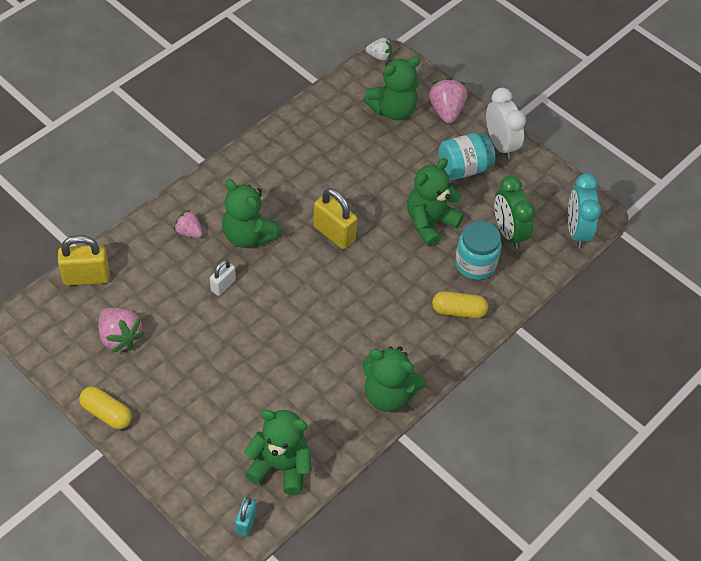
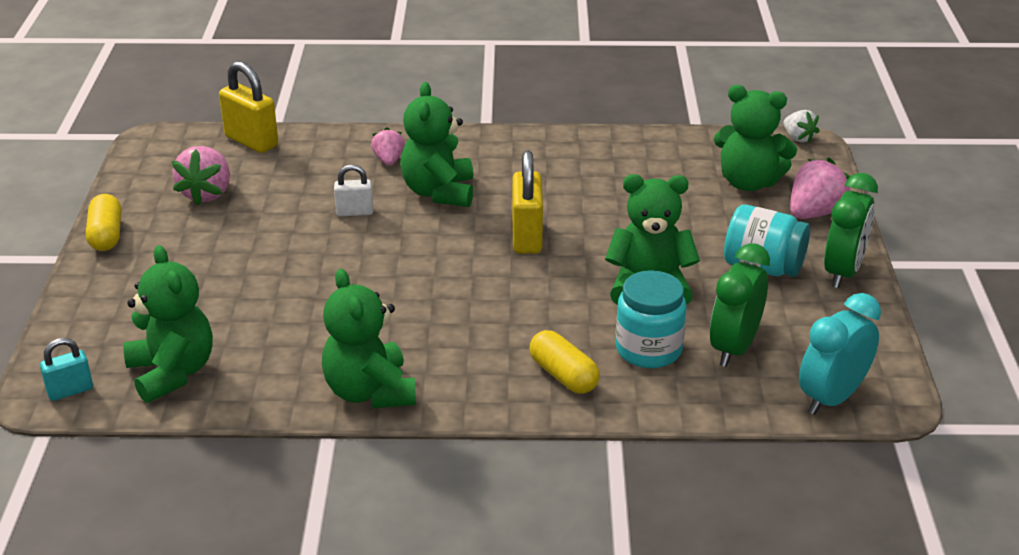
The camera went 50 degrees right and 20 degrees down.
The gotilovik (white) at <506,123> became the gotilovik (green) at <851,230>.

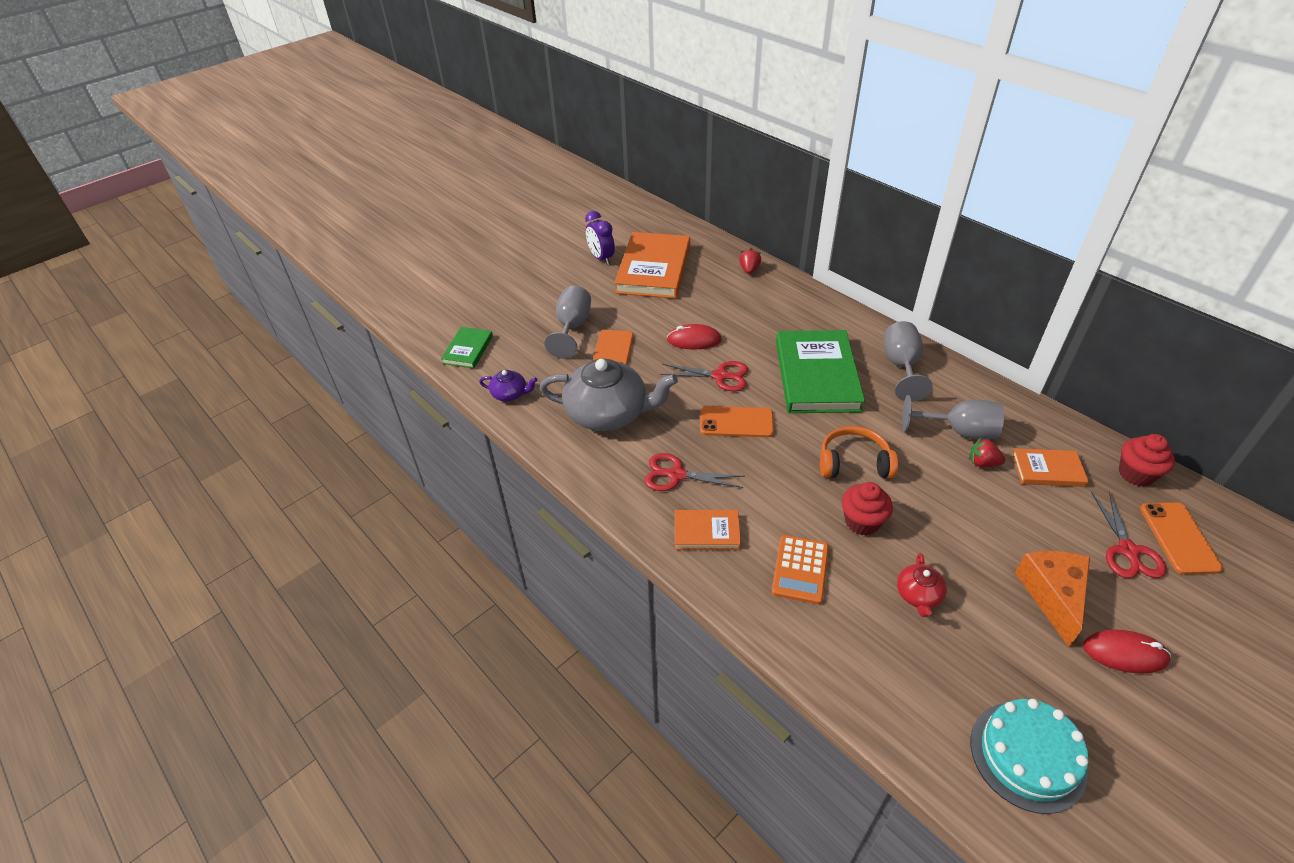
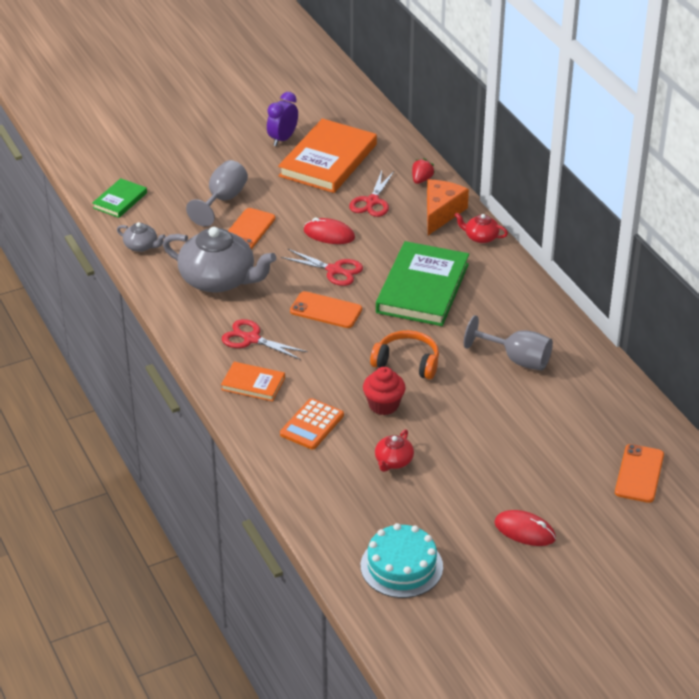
The camera went 15 degrees right and 5 degrees down.
The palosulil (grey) at <908,361> disappeared.
The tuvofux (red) at <987,452> disappeared.
The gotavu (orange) at <1050,467> disappeared.
The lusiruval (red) at <1147,460> disappeared.
The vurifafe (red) at <481,227> appeared.
The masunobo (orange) moved from <1052,599> to <448,207>.
The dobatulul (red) moved from <1128,534> to <371,194>.
The vurifafe (purple) at <508,385> became the vurifafe (grey) at <141,237>.
The gotilovik (purple) at <600,238> turned 45 degrees clockwise.

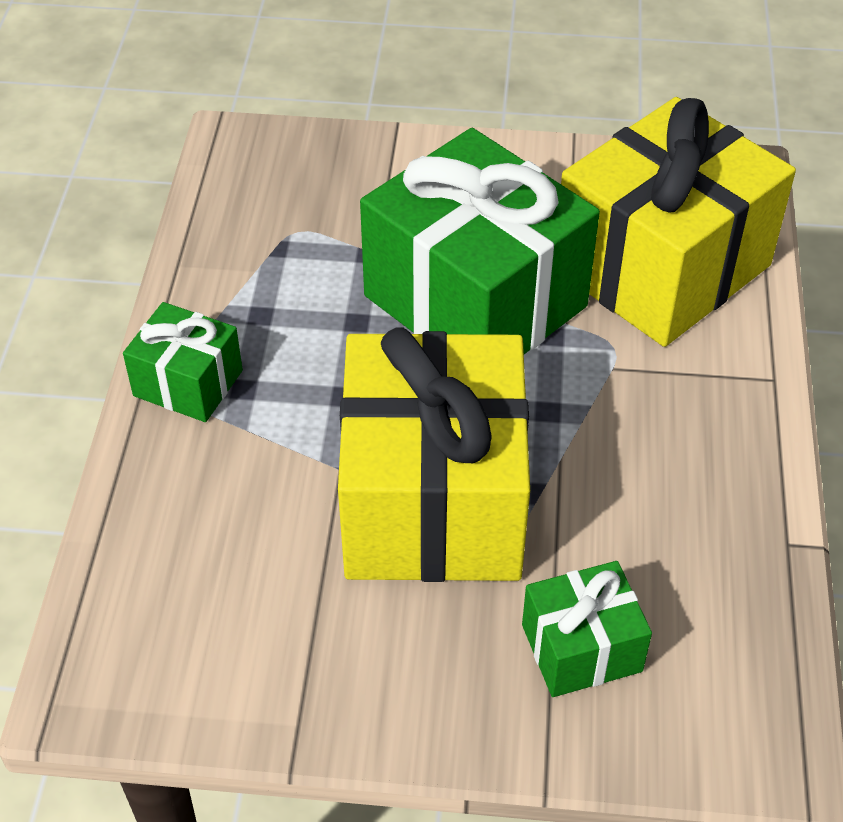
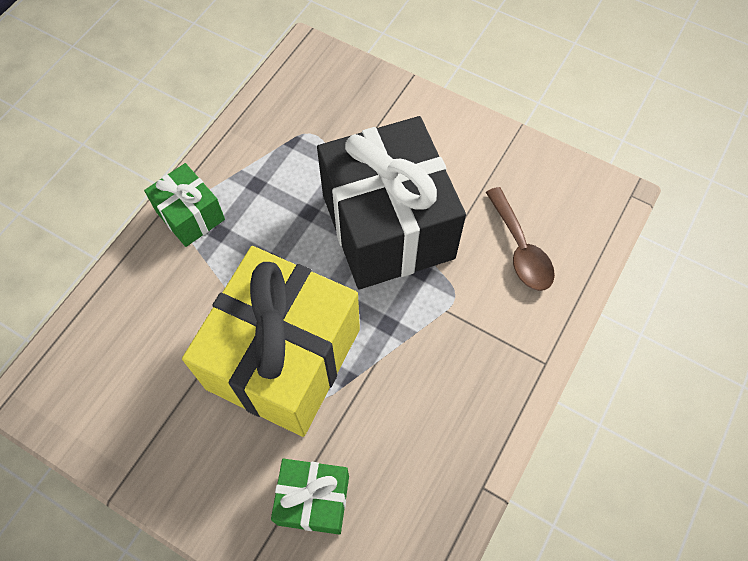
The camera went 25 degrees right and 15 degrees up.
The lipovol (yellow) at <678,222> was replaced by the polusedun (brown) at <520,239>.
The lipovol (green) at <480,241> became the lipovol (black) at <391,202>.

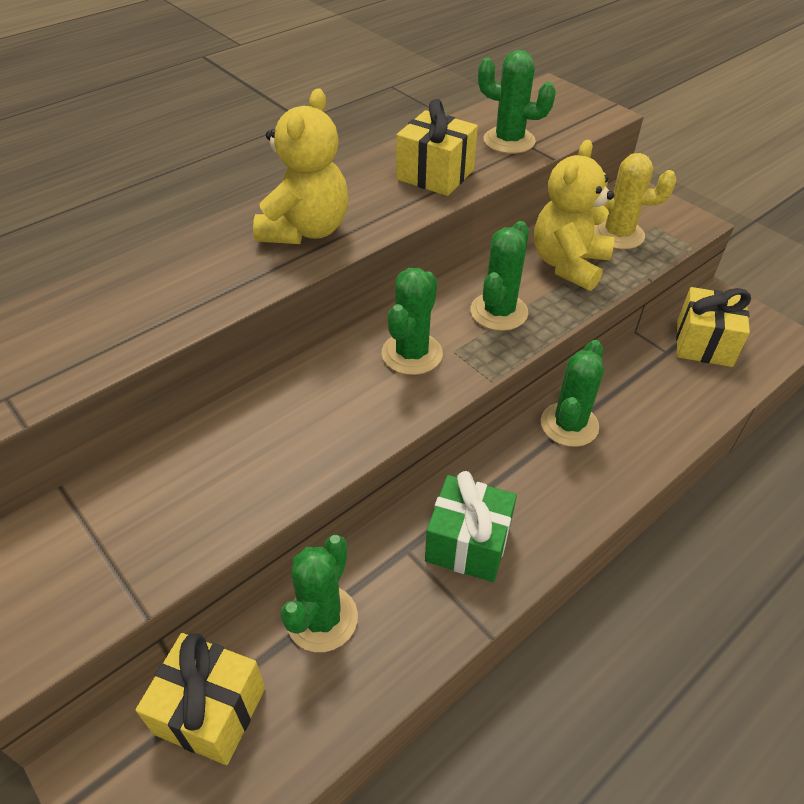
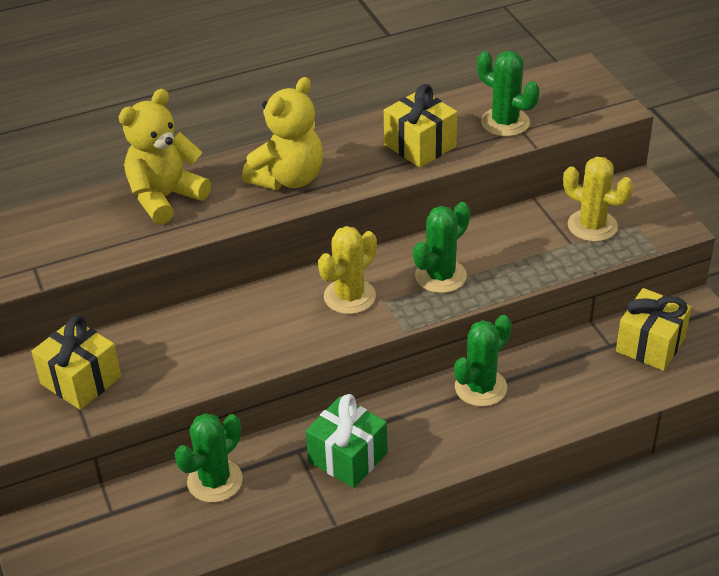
The camera went 20 degrees right and 5 degrees down.
The lipovol (yellow) moved from <200,699> to <76,363>.
The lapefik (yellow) moved from <574,215> to <165,157>.
The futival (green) at <412,321> became the futival (yellow) at <347,270>.

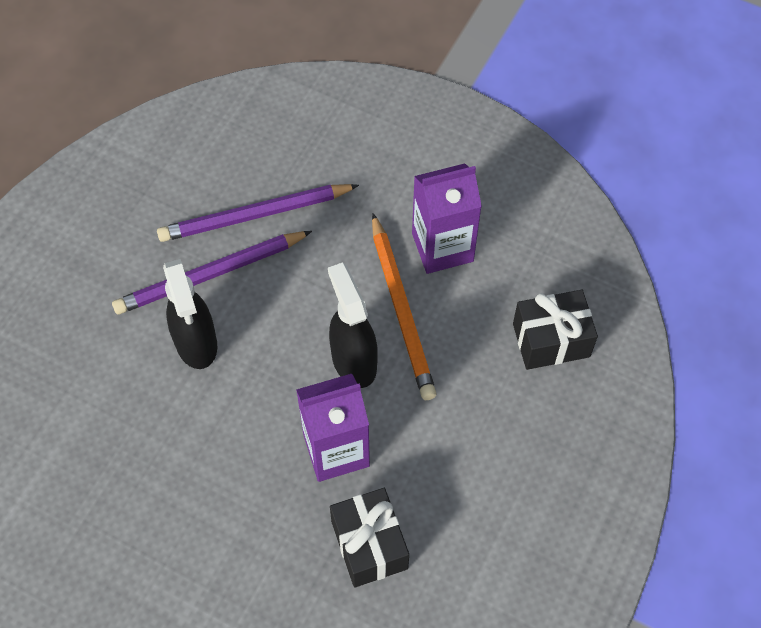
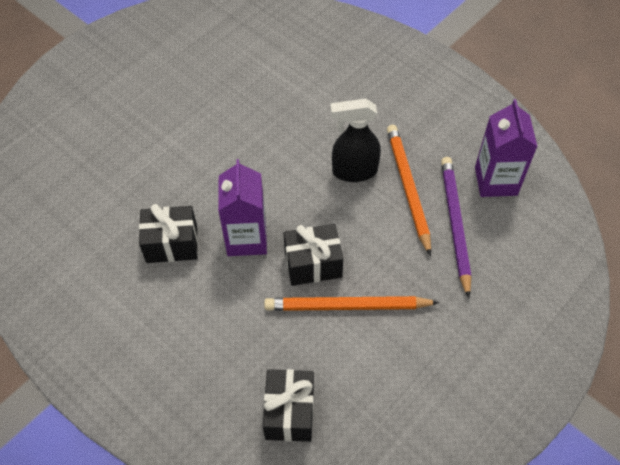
The camera went 105 degrees right and 5 degrees down.
The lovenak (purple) moved from <447,218> to <506,148>.
The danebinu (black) at <353,325> was replaced by the lipovol (black) at <313,255>.
The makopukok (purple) at <212,273> became the makopukok (orange) at <409,190>.

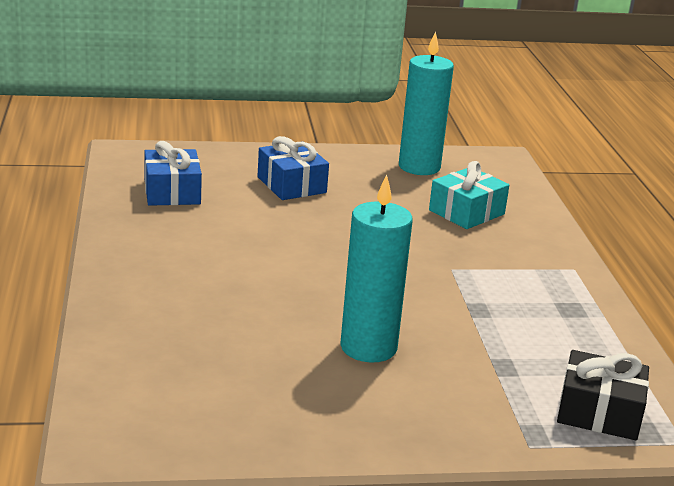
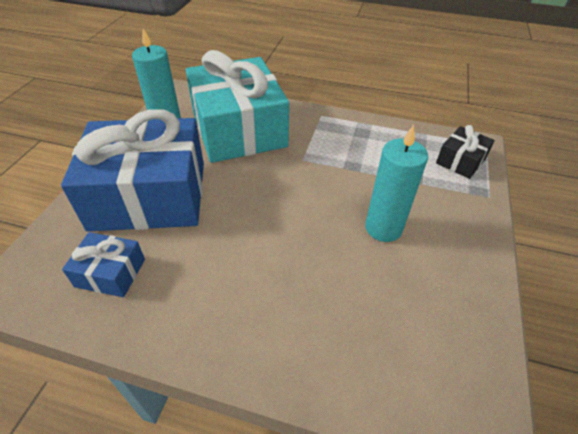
The camera went 65 degrees left and 20 degrees up.
The lipovol (blue) at <293,168> changed to 2.29 times the size.
The lipovol (turquoise) at <469,195> changed to 2.29 times the size.

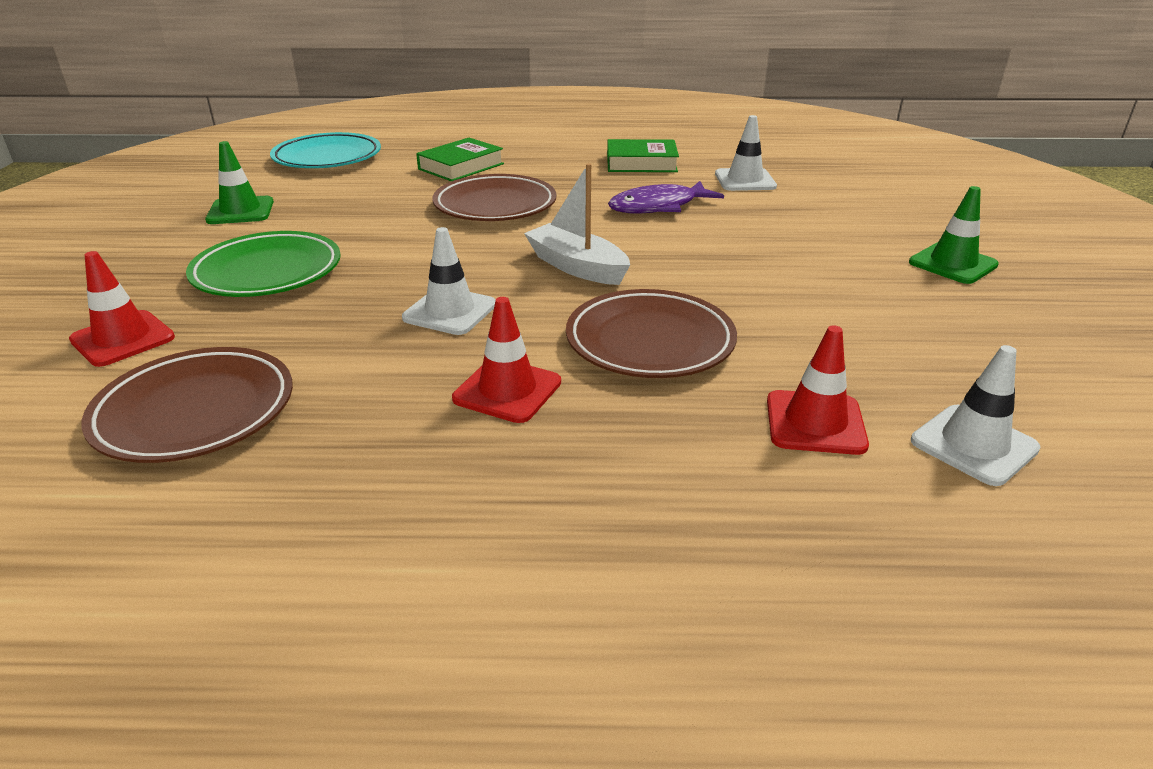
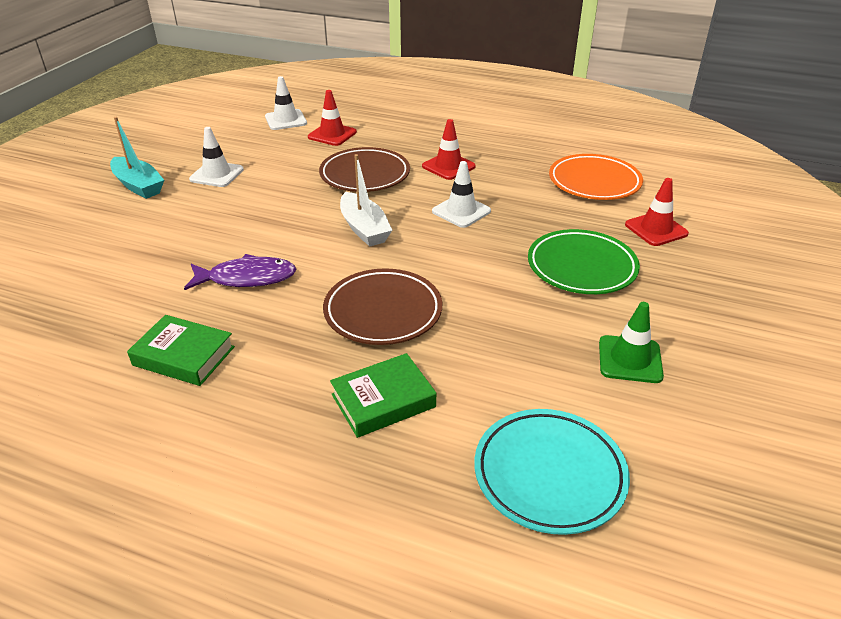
The camera went 160 degrees left and 5 degrees up.
The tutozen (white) moved from <746,153> to <216,157>.
The tutozen (green) at <954,235> was replaced by the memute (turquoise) at <137,158>.
The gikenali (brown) at <187,405> became the gikenali (orange) at <596,177>.

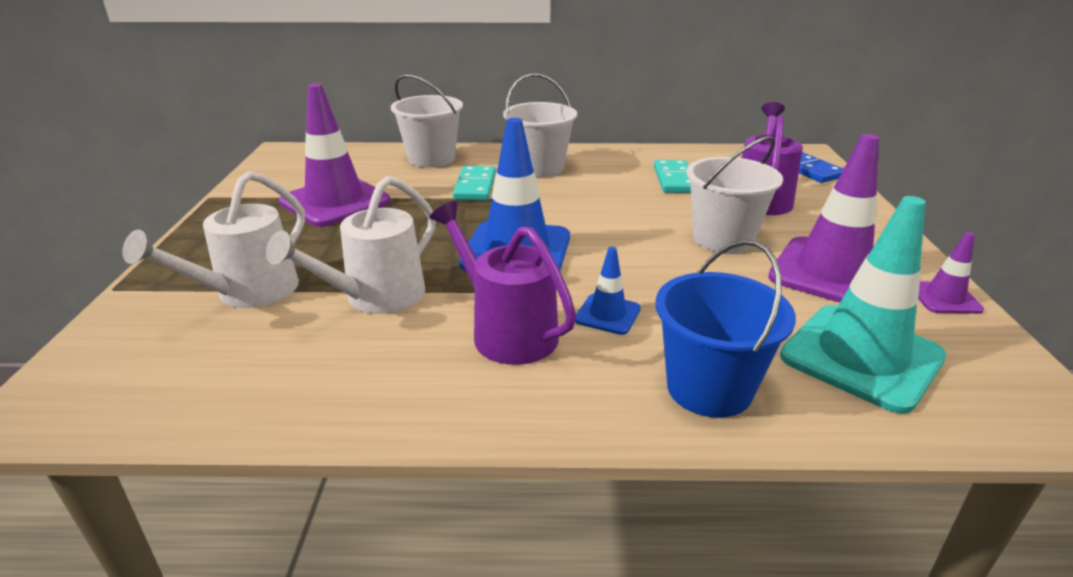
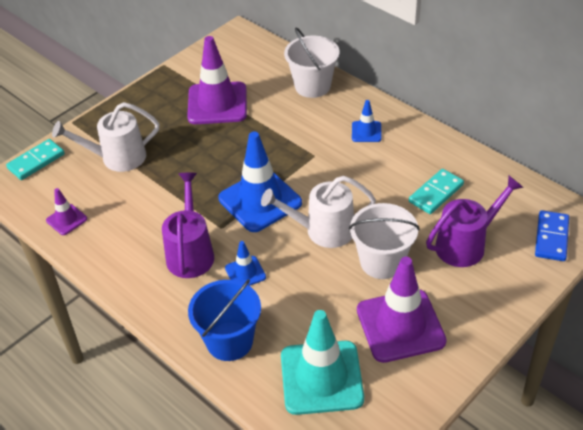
The camera went 45 degrees right and 15 degrees up.
The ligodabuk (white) moved from <351,245> to <318,212>.
The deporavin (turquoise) moved from <474,183> to <35,159>.
The tutozen (purple) moved from <951,273> to <66,211>.
The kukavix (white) at <540,125> was replaced by the tutozen (blue) at <367,121>.

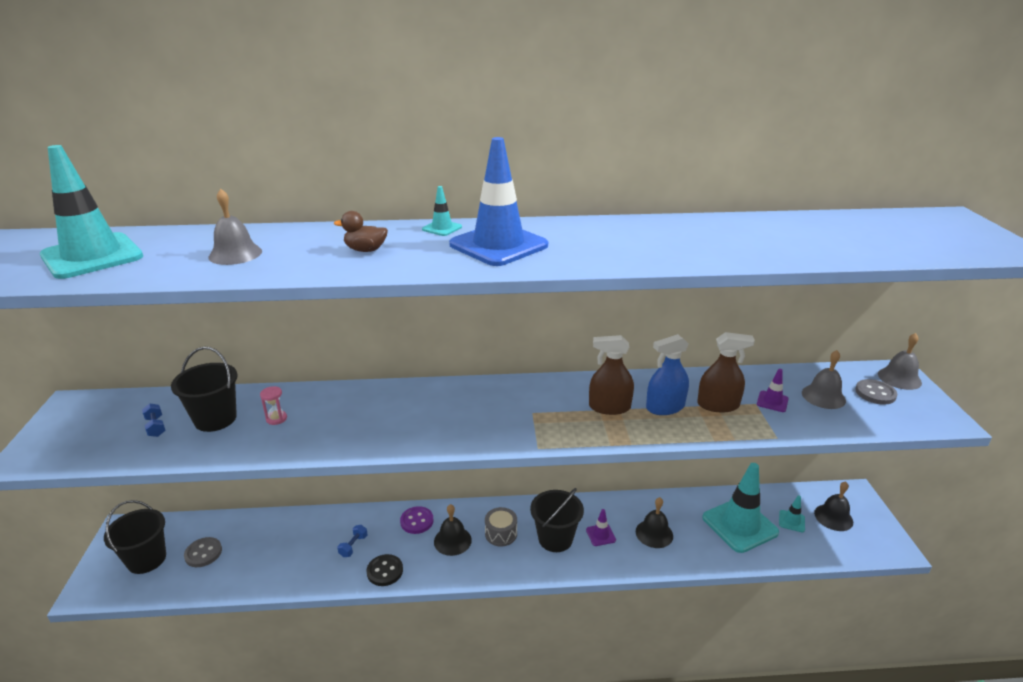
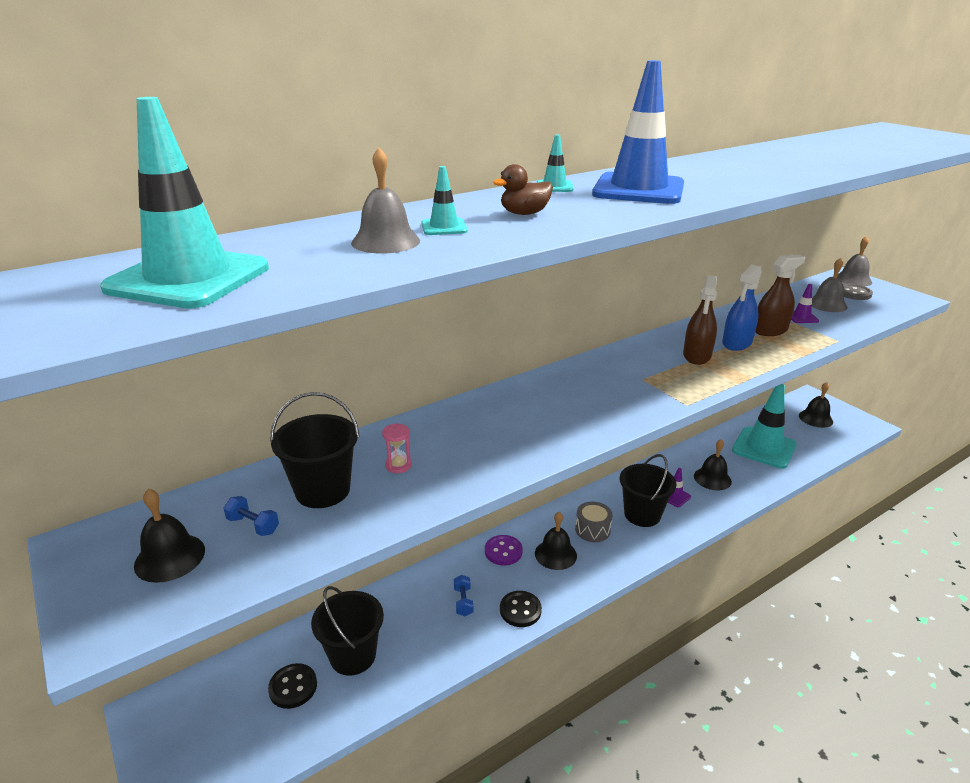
The camera went 30 degrees left and 0 degrees up.
The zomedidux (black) at <169,536> appeared.
The kukavix (black) moved from <135,537> to <347,631>.
The tutozen (turquoise) moved from <792,513> to <444,200>.
The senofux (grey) at <203,552> became the senofux (black) at <292,686>.
The danebinu (brown) at <611,375> turned 45 degrees counterclockwise.

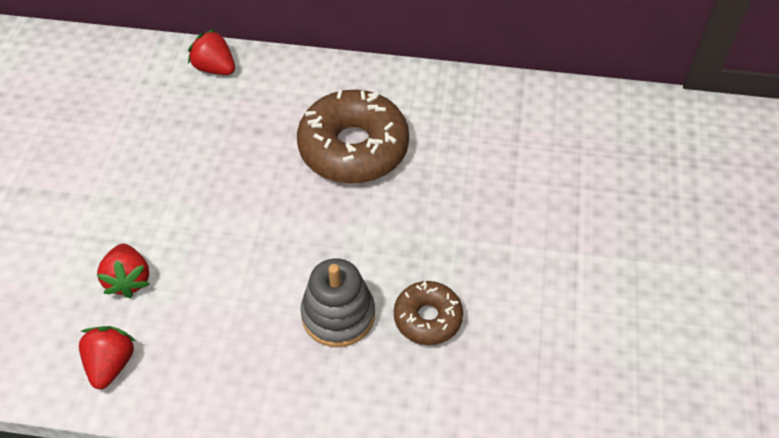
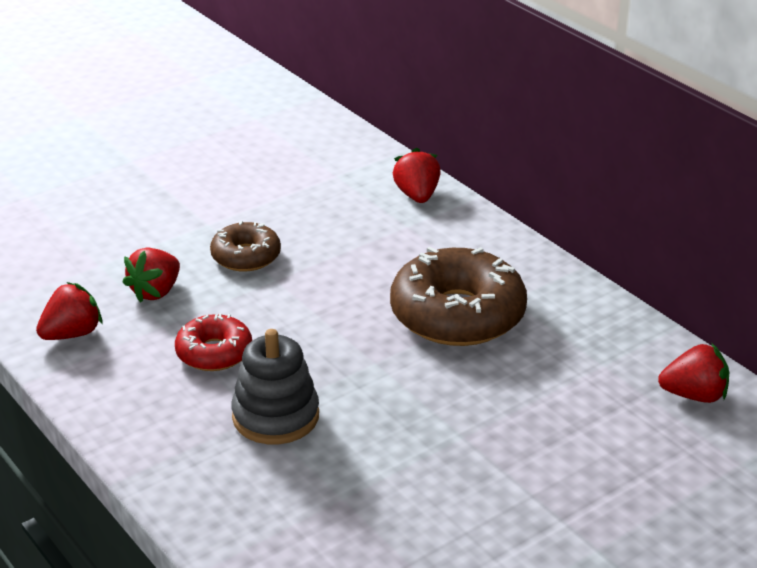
The camera went 45 degrees right and 20 degrees down.
The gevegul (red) at <213,342> appeared.
The tuvofux (red) at <693,373> appeared.
The gevegul (brown) moved from <428,313> to <245,246>.

